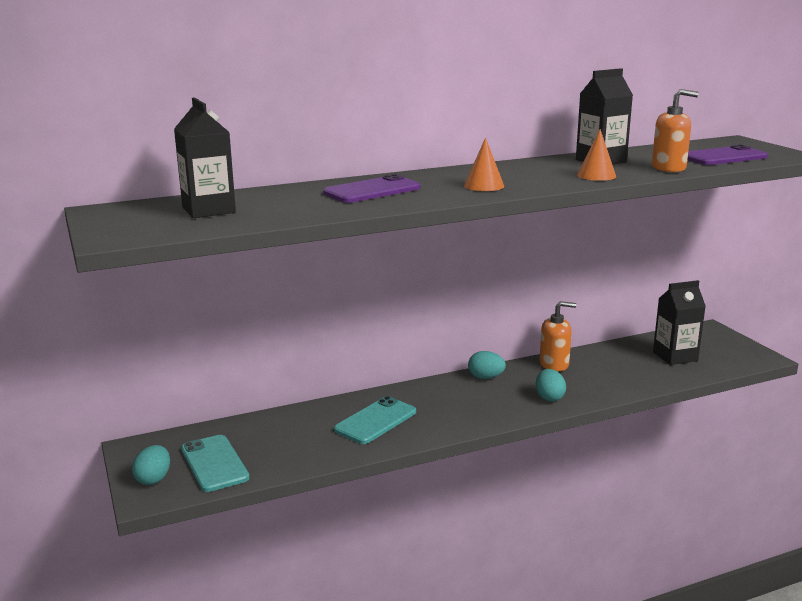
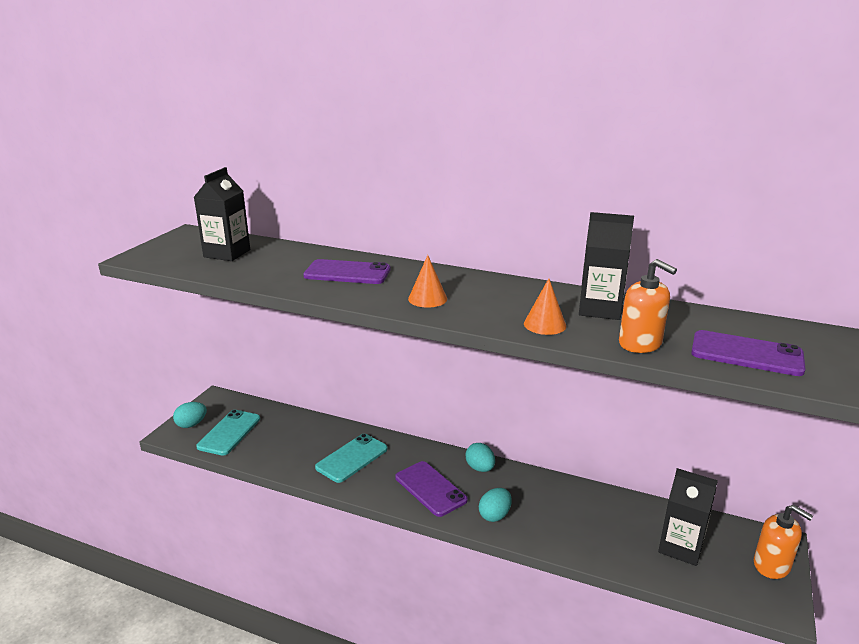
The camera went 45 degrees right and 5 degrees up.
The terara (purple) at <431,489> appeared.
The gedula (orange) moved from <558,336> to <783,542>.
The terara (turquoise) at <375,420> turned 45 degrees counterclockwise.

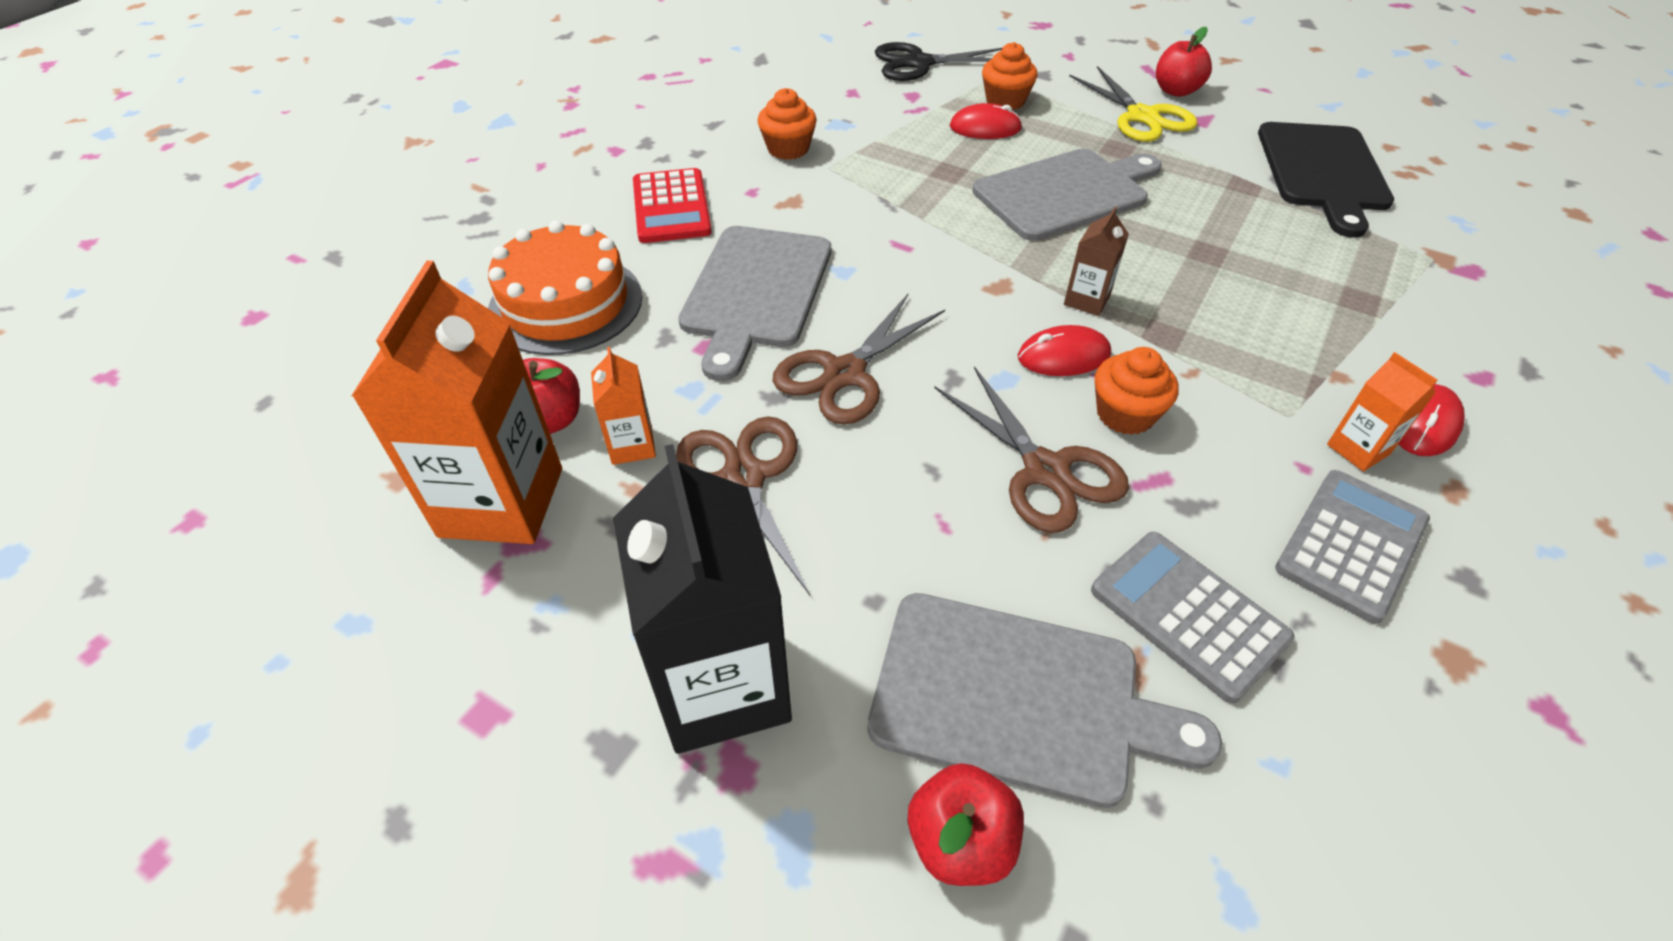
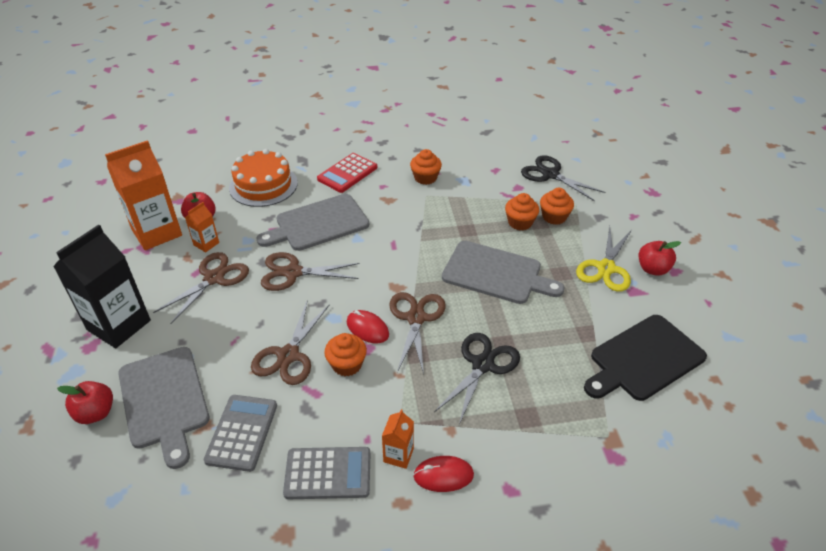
The camera went 50 degrees right and 5 degrees down.
The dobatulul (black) at <477,379> appeared.
The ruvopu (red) at <986,121> was replaced by the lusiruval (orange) at <522,211>.
The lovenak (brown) at <1096,261> was replaced by the dobatulul (brown) at <417,333>.

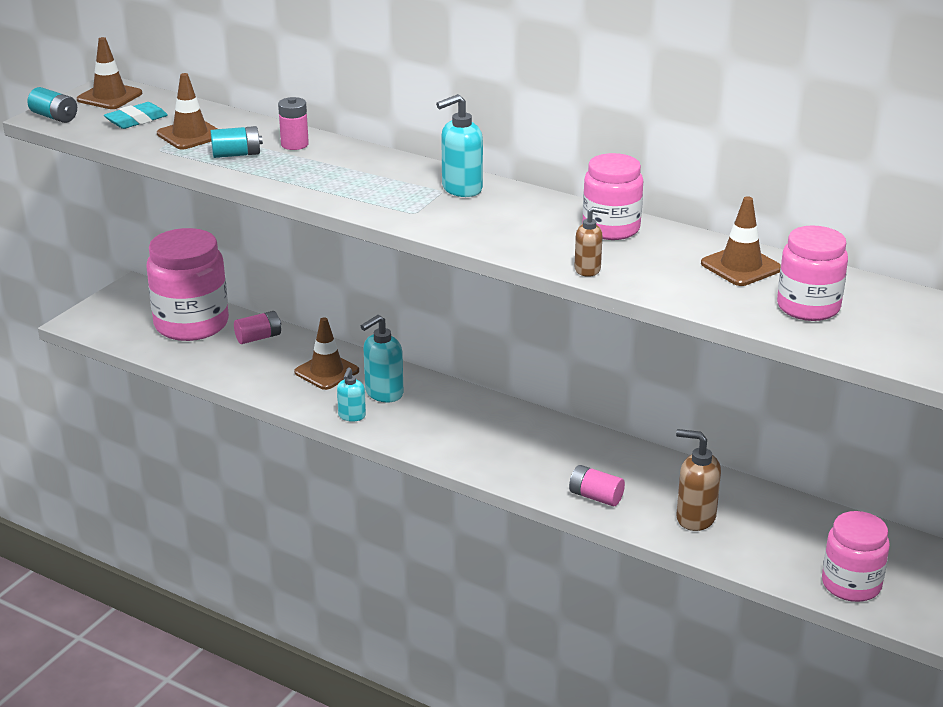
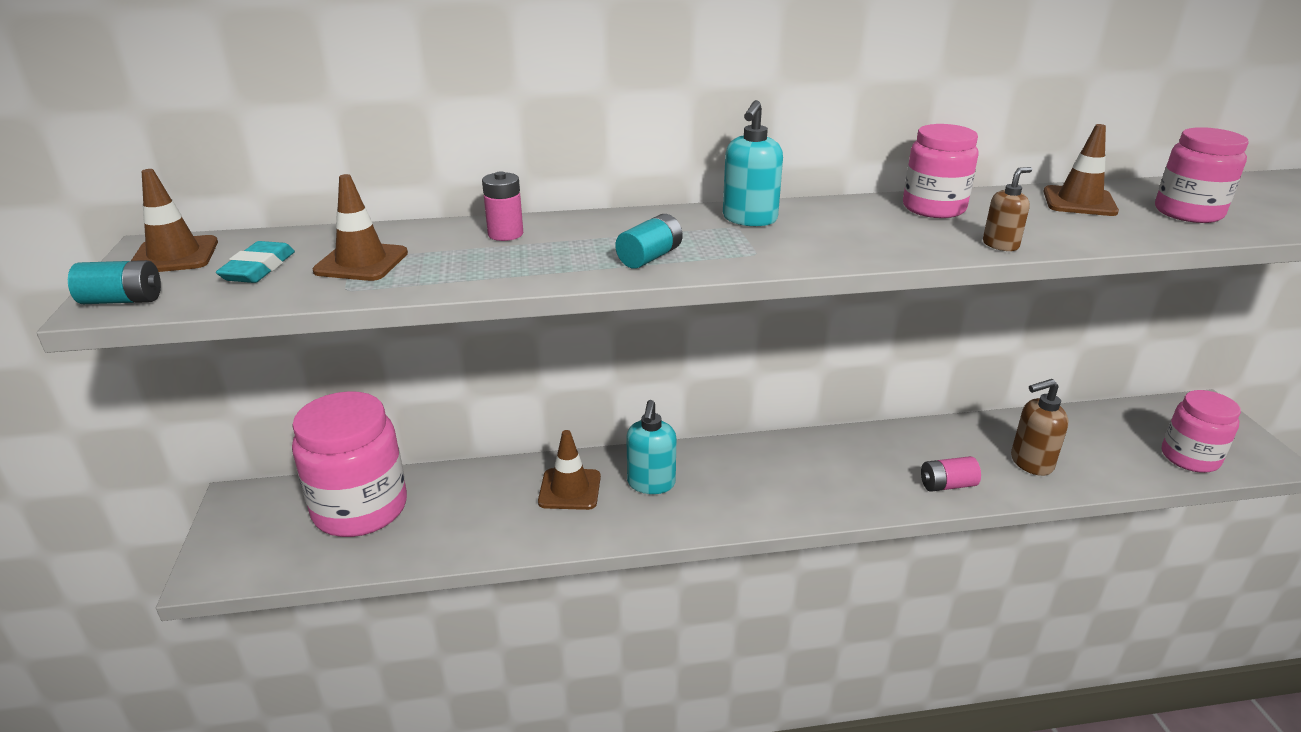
The camera went 40 degrees left and 0 degrees up.
The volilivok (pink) at <257,327> disappeared.
The gedula (turquoise) at <351,394> disappeared.
The volilivok (turquoise) moved from <236,142> to <649,241>.

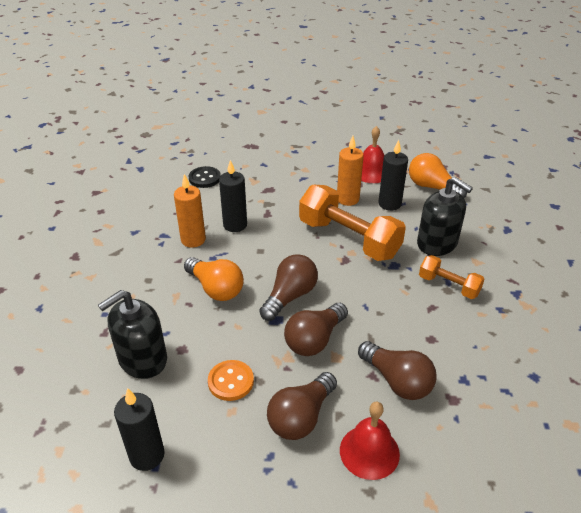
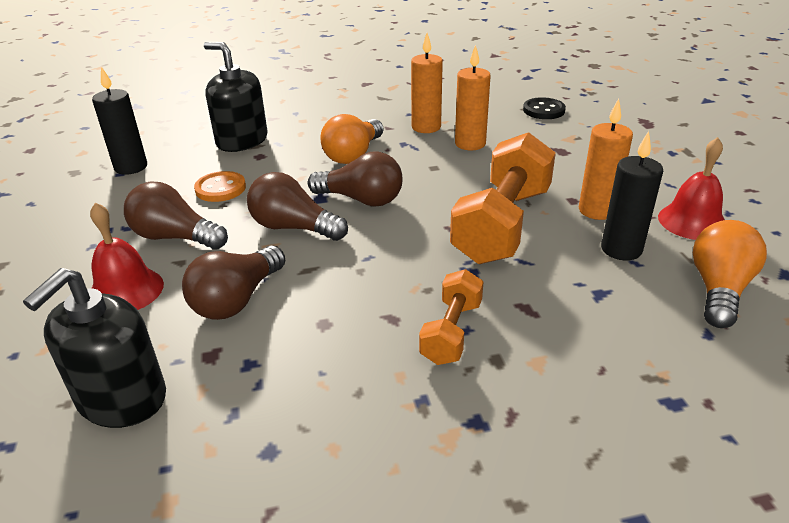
The camera went 75 degrees right and 5 degrees down.
The gedula (black) moved from <445,216> to <94,348>.
The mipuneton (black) at <233,196> became the mipuneton (orange) at <473,97>.

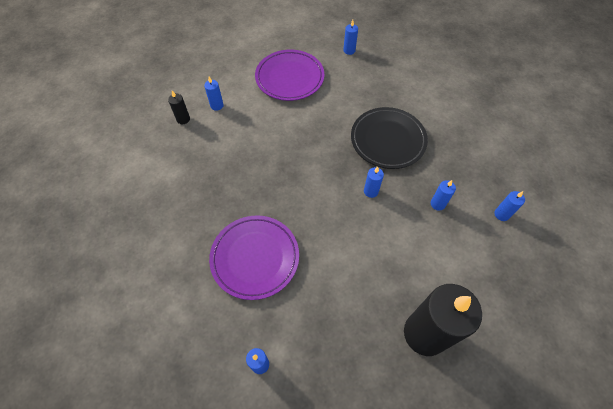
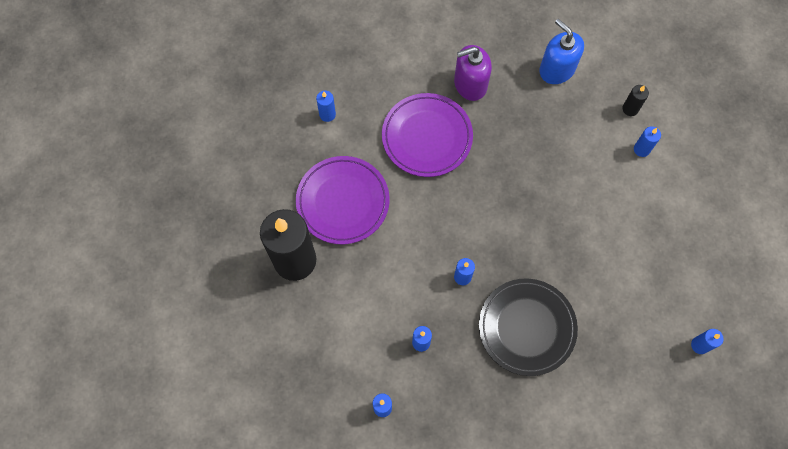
The camera went 110 degrees right and 10 degrees up.
The gedula (purple) at <473,73> appeared.
The gedula (blue) at <561,51> appeared.
The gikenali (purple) moved from <289,75> to <343,200>.

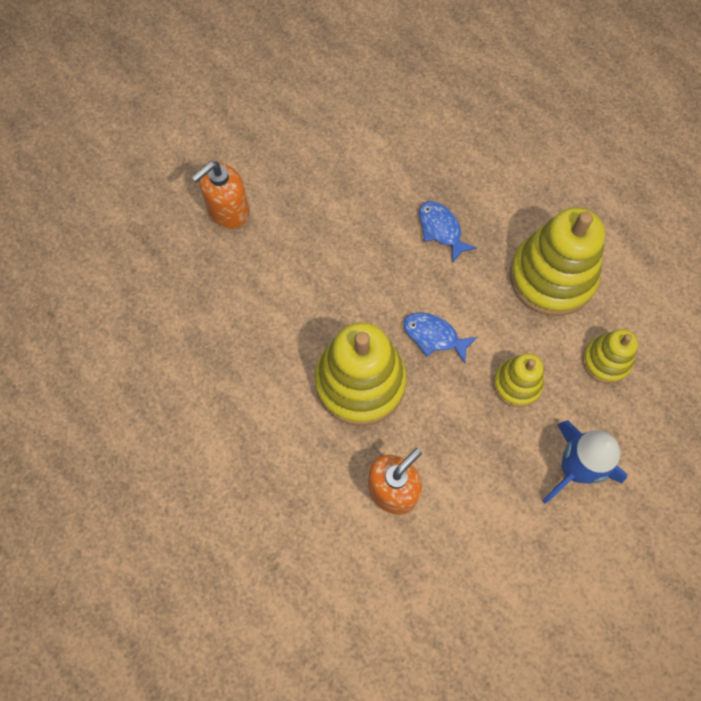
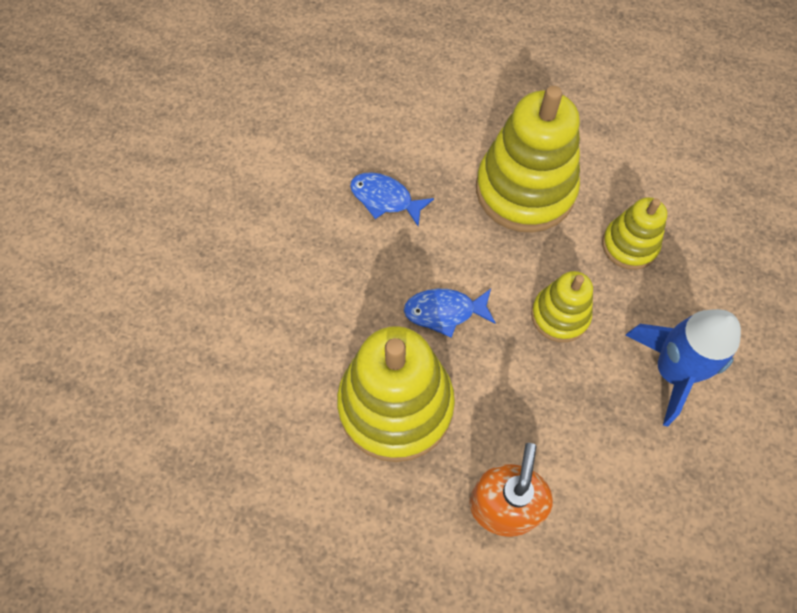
The camera went 30 degrees left and 5 degrees down.
The gedula (orange) at <221,194> disappeared.

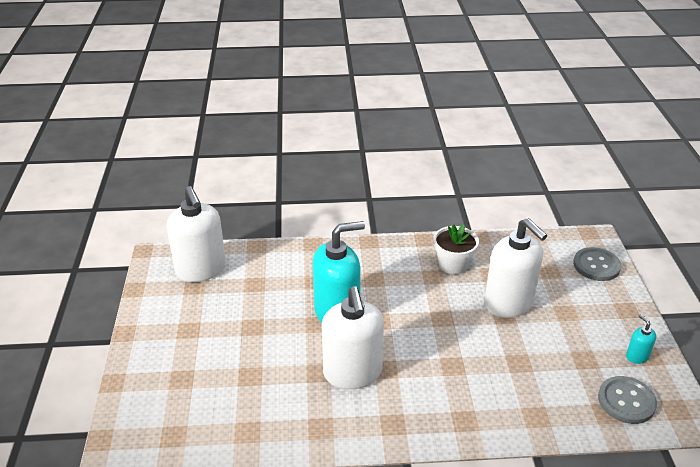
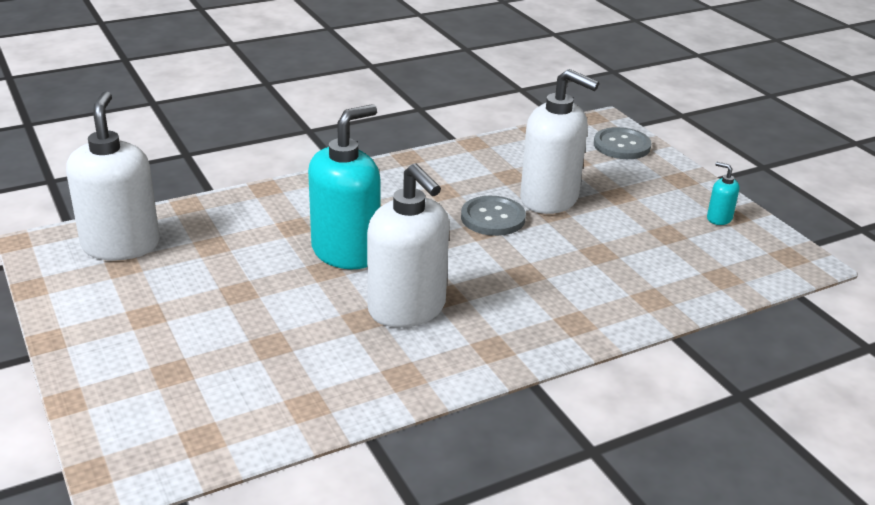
The camera went 25 degrees left and 5 degrees down.
The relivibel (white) at <456,249> disappeared.
The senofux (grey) moved from <627,400> to <493,216>.
The gedula (white) at <196,234> turned 135 degrees counterclockwise.

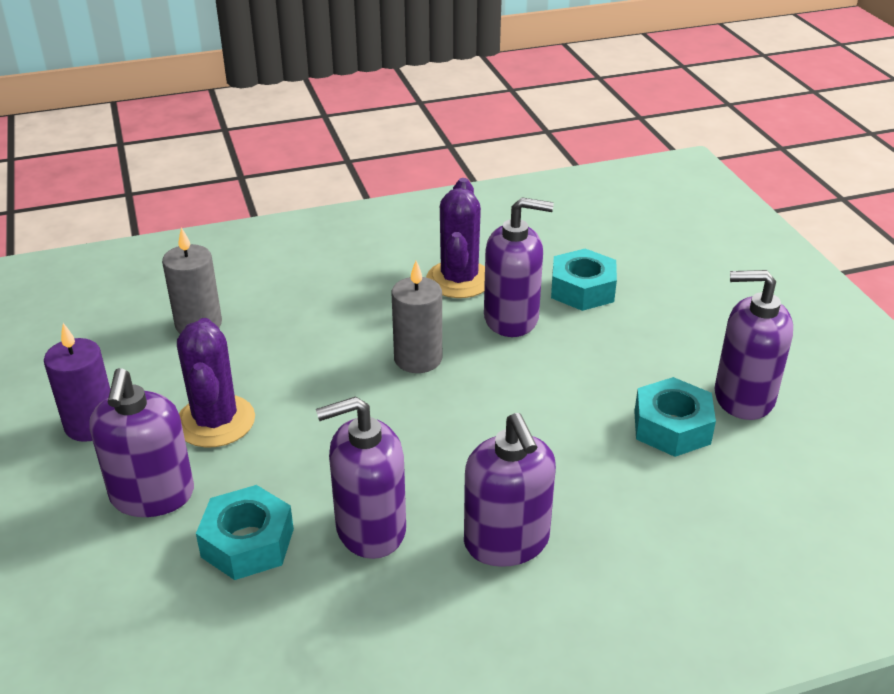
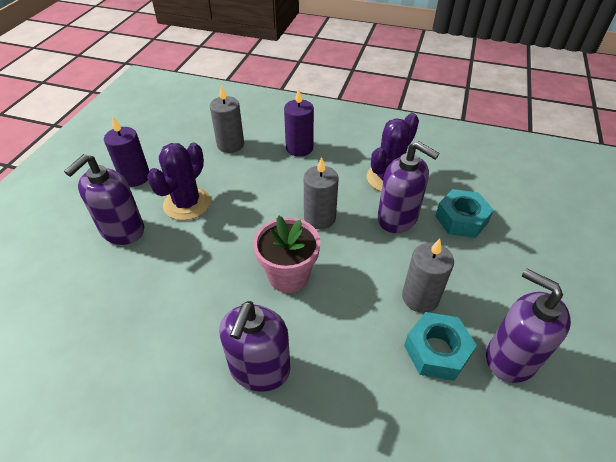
The camera went 35 degrees right and 10 degrees up.
The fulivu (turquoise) at <245,532> disappeared.
The gedula (purple) at <361,478> disappeared.
The relivibel (pink) at <287,254> appeared.
The mipuneton (purple) at <299,122> appeared.
The mipuneton (grey) at <428,276> appeared.

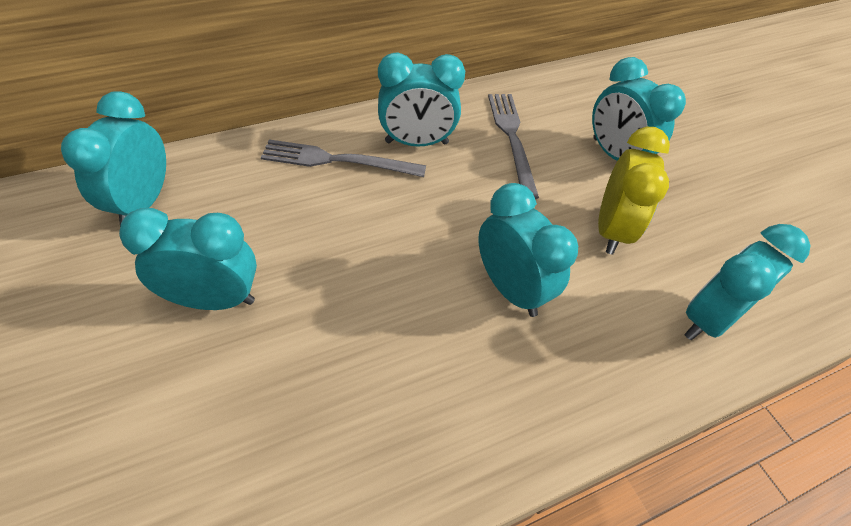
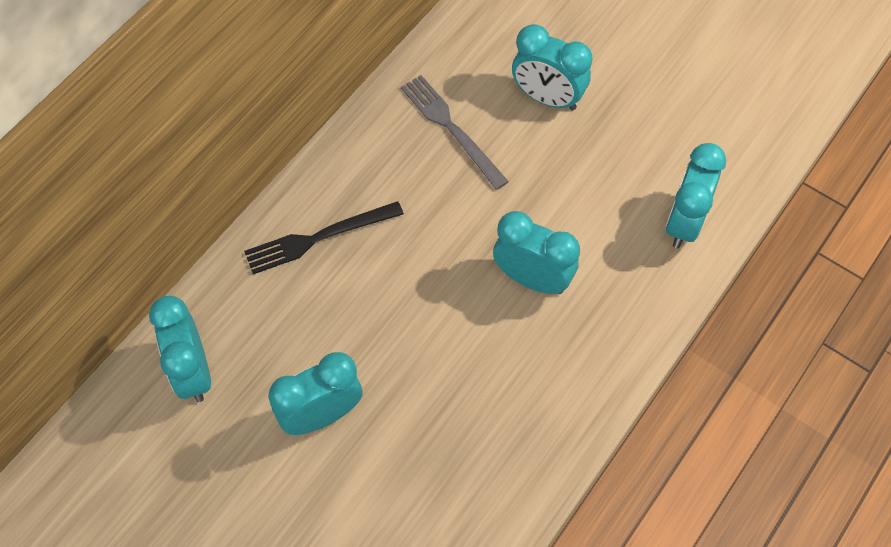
The camera went 25 degrees left and 10 degrees up.
The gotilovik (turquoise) at <421,99> disappeared.
The gotilovik (yellow) at <634,190> disappeared.
The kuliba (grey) at <343,158> became the kuliba (black) at <324,237>.

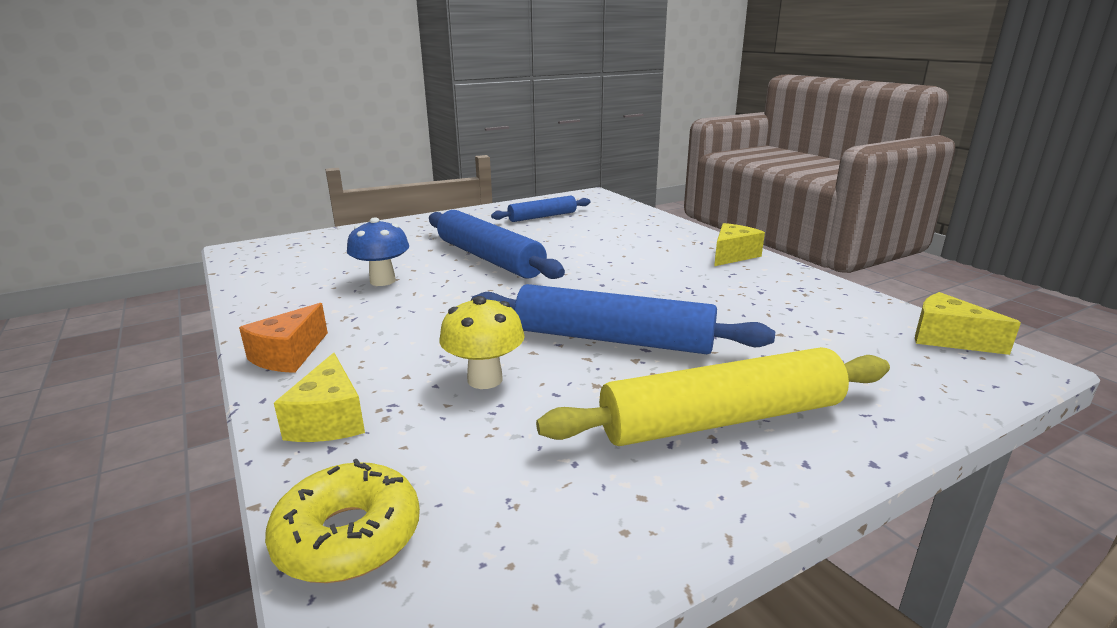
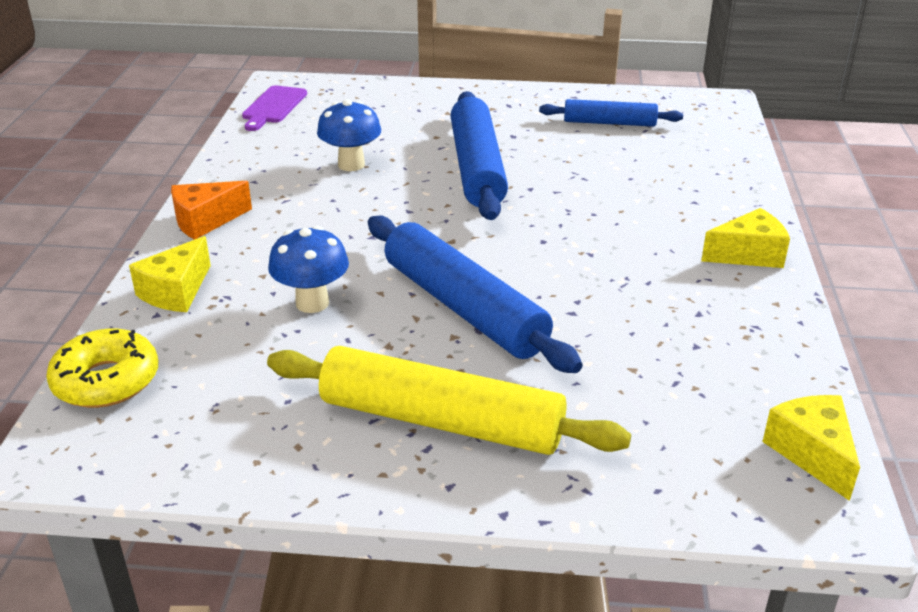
The camera went 35 degrees right and 10 degrees up.
The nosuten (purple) at <274,108> appeared.
The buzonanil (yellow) at <482,342> became the buzonanil (blue) at <308,269>.

